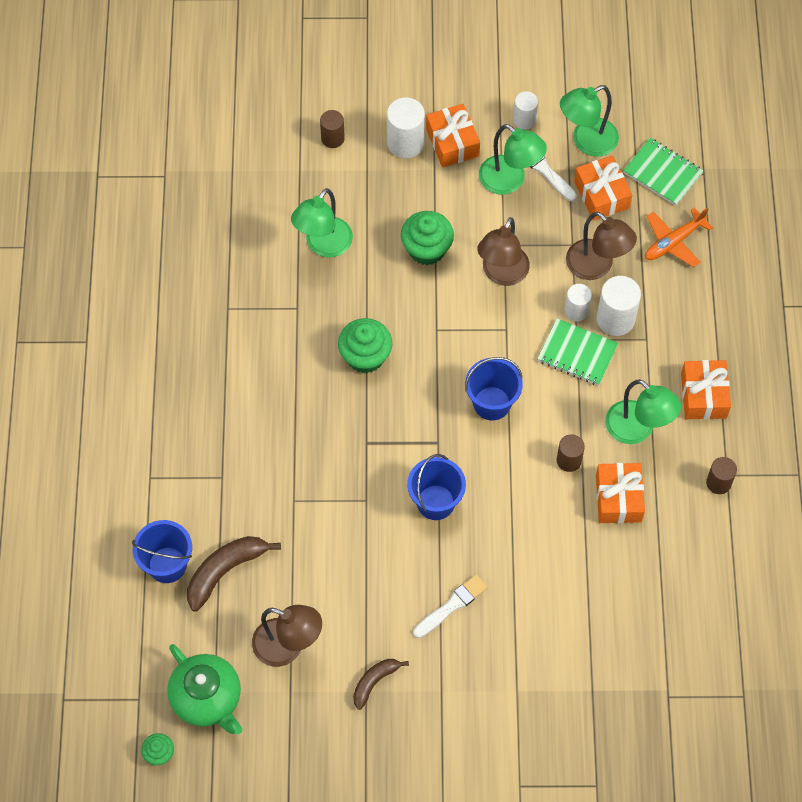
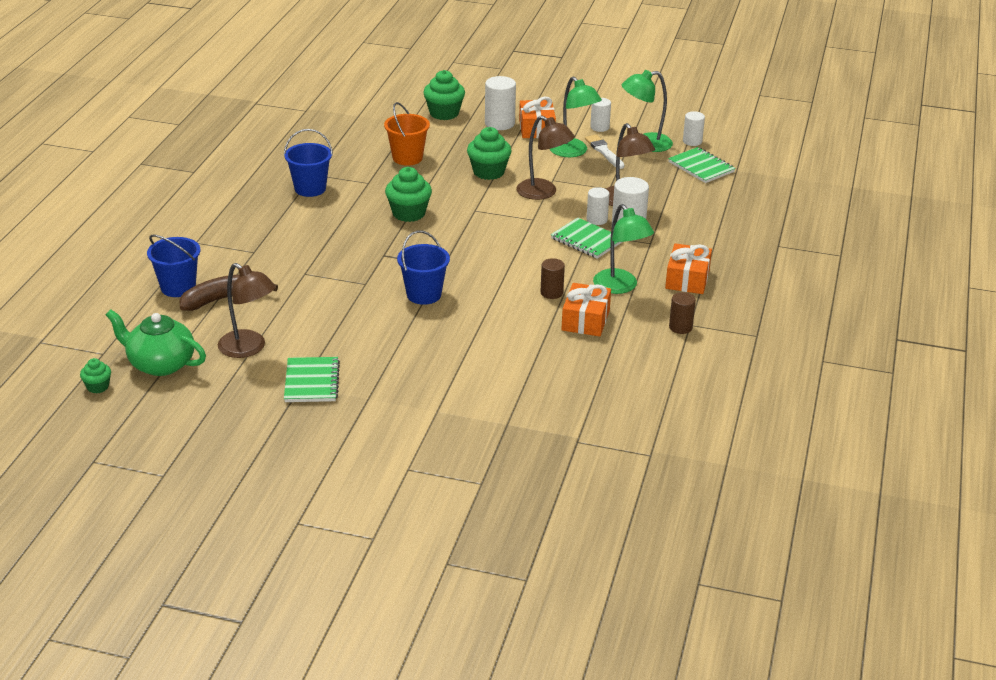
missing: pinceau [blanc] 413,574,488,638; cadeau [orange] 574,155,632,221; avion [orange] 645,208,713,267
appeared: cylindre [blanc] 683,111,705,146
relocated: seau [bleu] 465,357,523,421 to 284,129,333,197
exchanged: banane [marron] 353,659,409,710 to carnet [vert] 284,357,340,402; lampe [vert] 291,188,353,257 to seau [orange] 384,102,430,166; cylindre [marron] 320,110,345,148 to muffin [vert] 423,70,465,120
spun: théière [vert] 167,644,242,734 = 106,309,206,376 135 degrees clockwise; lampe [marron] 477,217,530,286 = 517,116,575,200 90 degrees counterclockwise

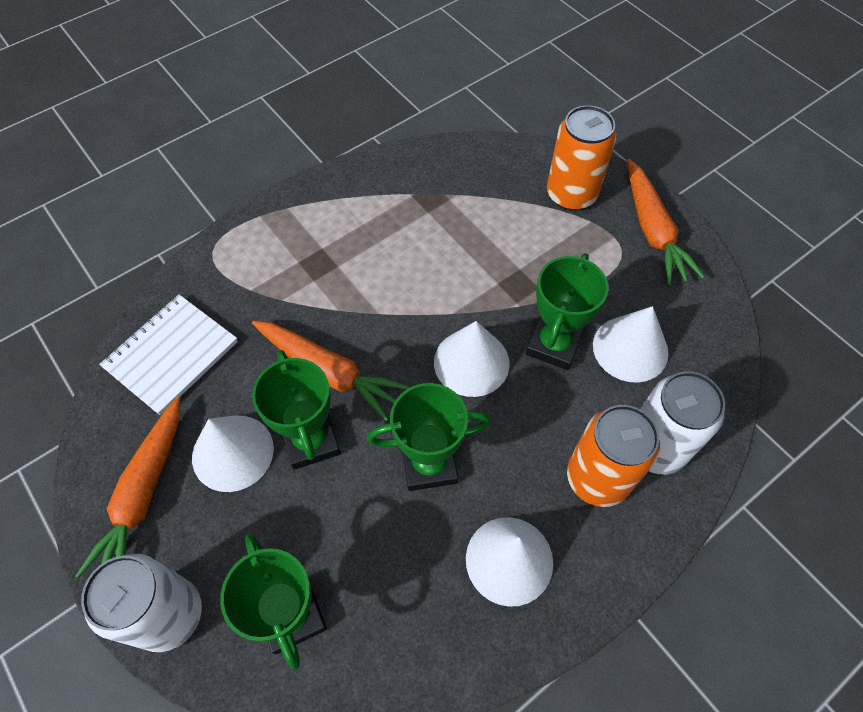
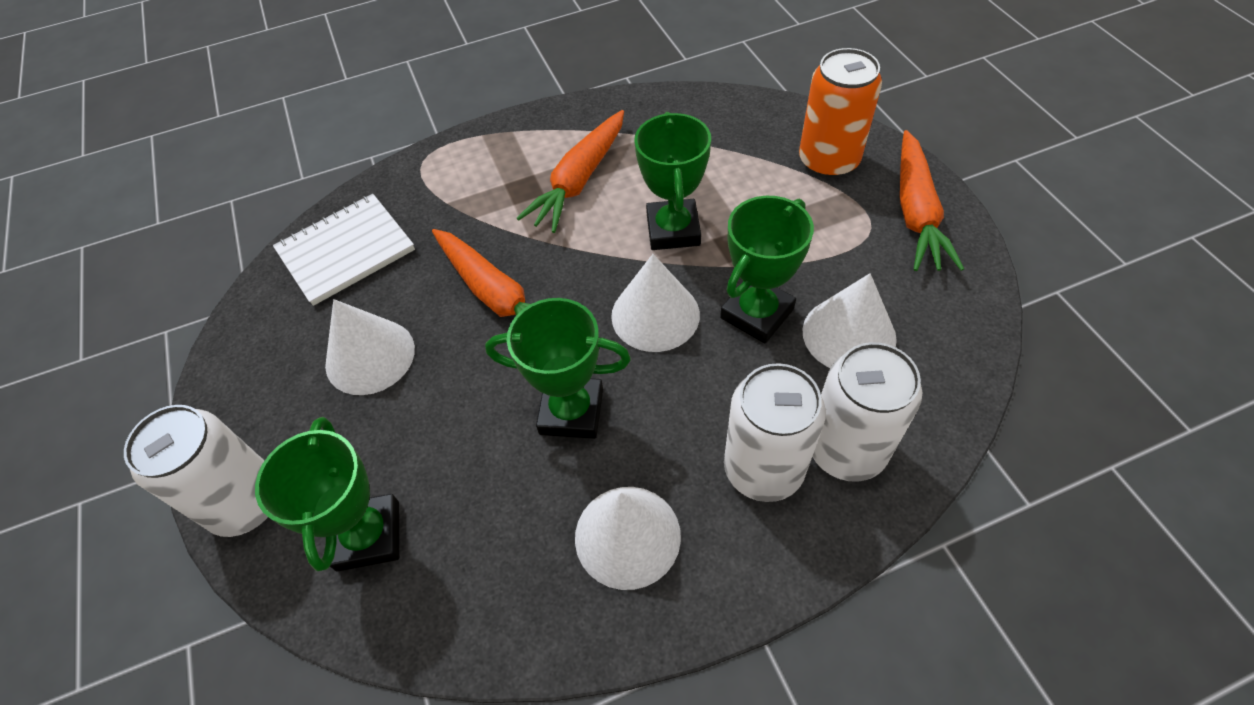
relocated: carotte [orange] 75,397,180,578 to 516,110,624,233; trophée [vert] 252,350,341,470 to 634,112,711,250
colour: canette [orange] 567,405,660,507 to canette [blanc] 724,363,826,502

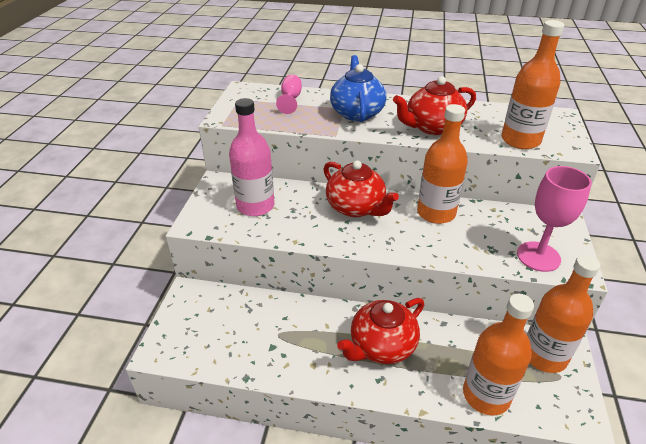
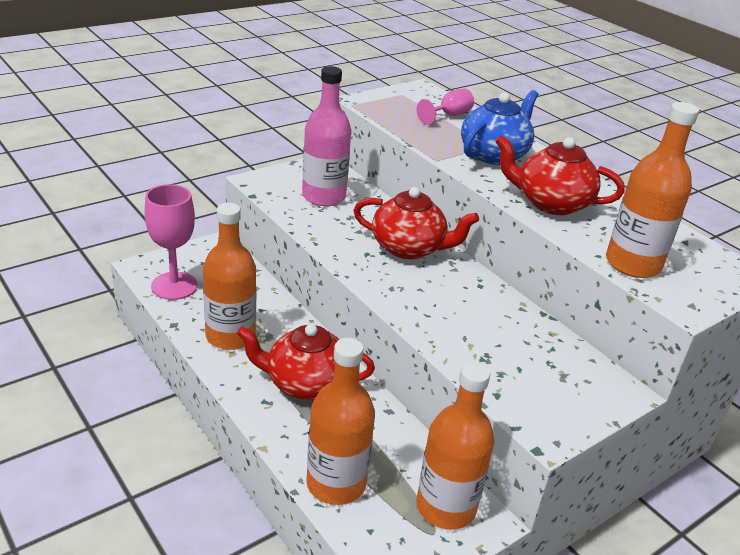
relocated: verre à pied [rose] 517,166,592,272 to 144,184,198,300; bouteille [orange] 417,104,468,224 to 203,203,256,350
spun: théière [rouge] 323,160,399,217 = 353,187,479,259 75 degrees counterclockwise

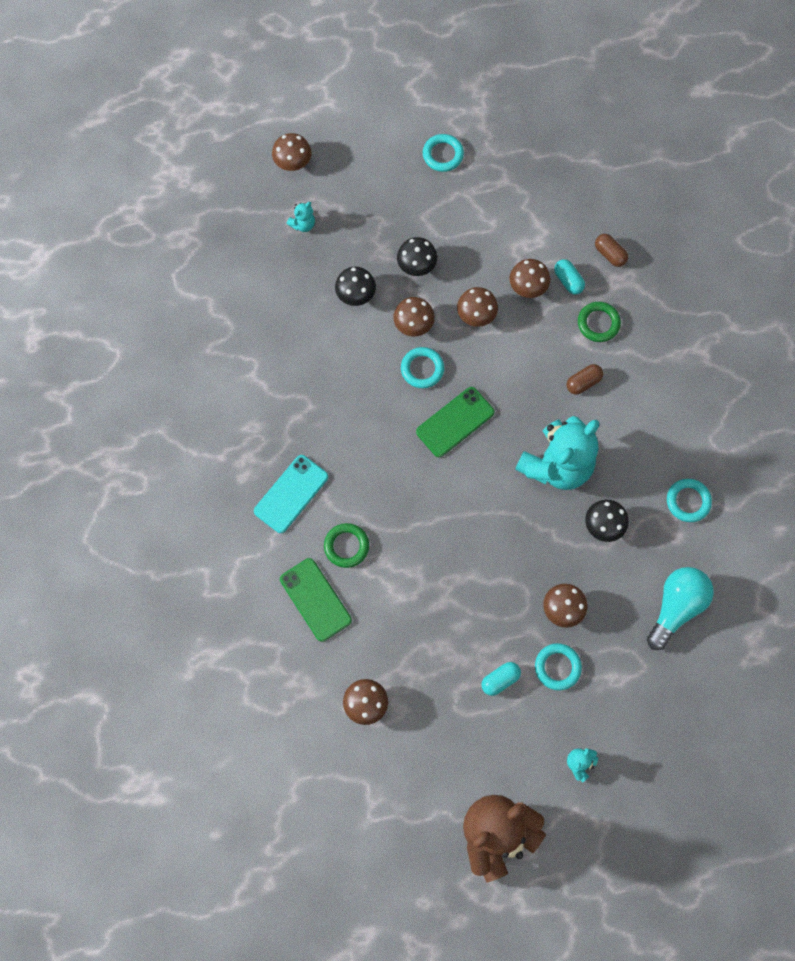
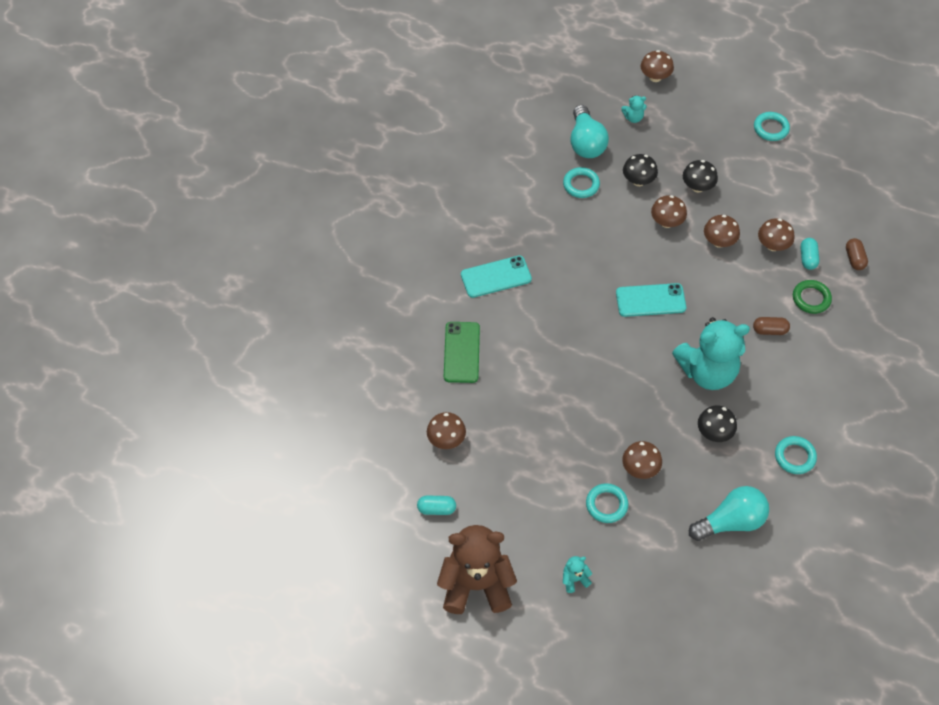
missing: anneau [vert] 324,523,369,568
appeared: ampoule [turquoise] 570,105,609,158
relocated: gélule [turquoise] 481,662,521,696 to 417,496,456,515; anneau [turquoise] 401,347,444,388 to 563,167,600,198
colour: téléphone [vert] 416,387,494,457 to téléphone [turquoise] 616,283,686,317

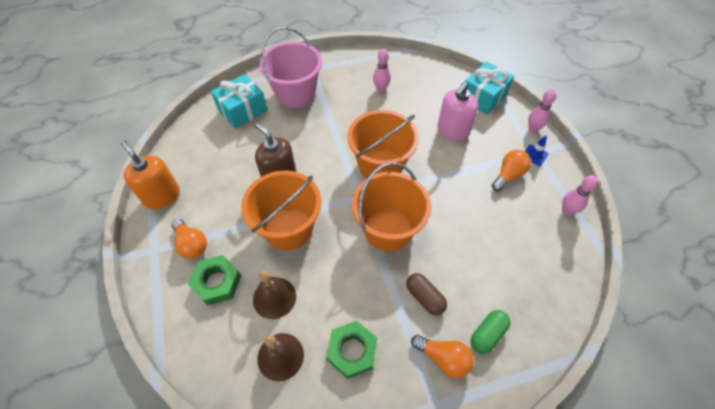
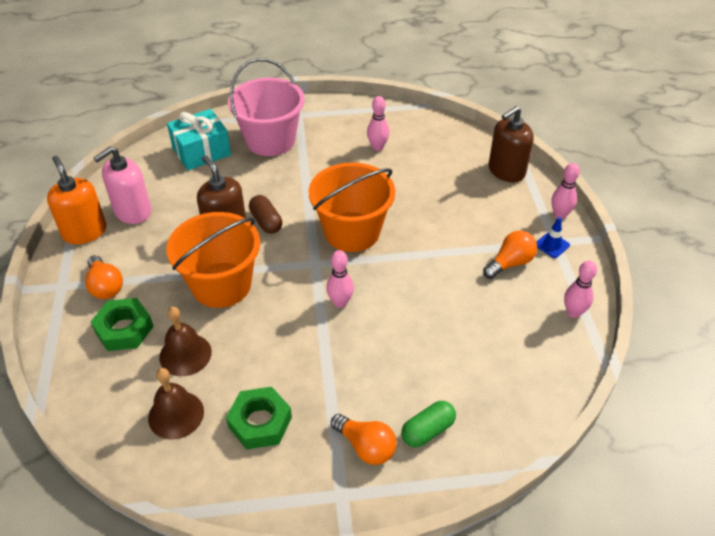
relocated: distributeur de savon [rose] 437,82,478,141 to 93,147,151,224; gélule [marron] 406,273,447,315 to 249,195,282,234
exchanged: seau [orange] 352,162,431,252 to quille [rose] 326,250,354,308; cadeau [turquoise] 465,61,514,115 to distributeur de savon [marron] 489,106,534,182

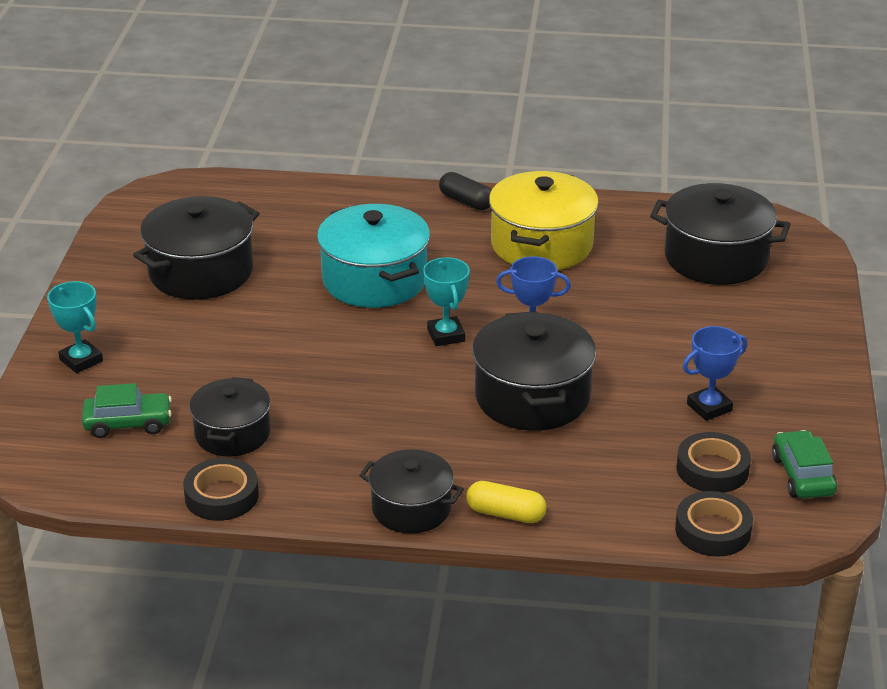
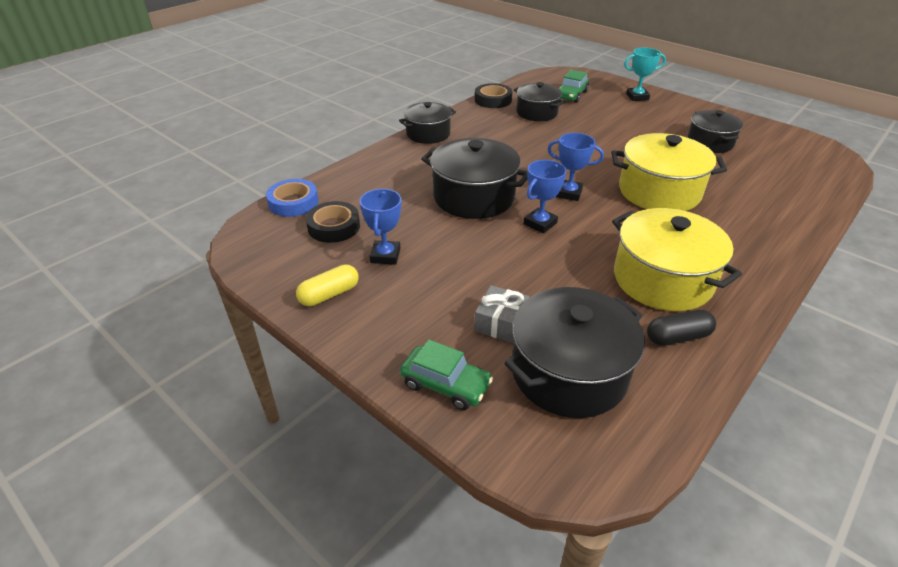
appeared: cadeau [gris] 474,285,529,343
relocated: gélule [jaune] 466,481,547,523 to 296,264,359,306; voiture [vert] 772,430,837,498 to 400,340,493,410; gélule [noir] 439,172,491,210 to 647,310,716,346
colour: ruban adhésif [noir] 675,491,753,557 to ruban adhésif [bleu] 266,179,319,217; trophée [turquoise] 423,257,470,346 to trophée [bleu] 548,133,604,201; marmite [turquoise] 317,204,430,308 to marmite [jaune] 612,133,727,211
size: marmite [noir] 133,196,260,300 = 687,110,743,153 x0.64

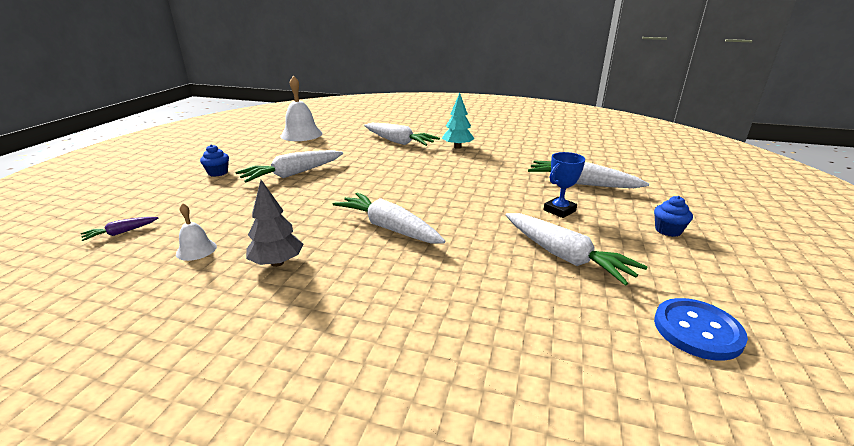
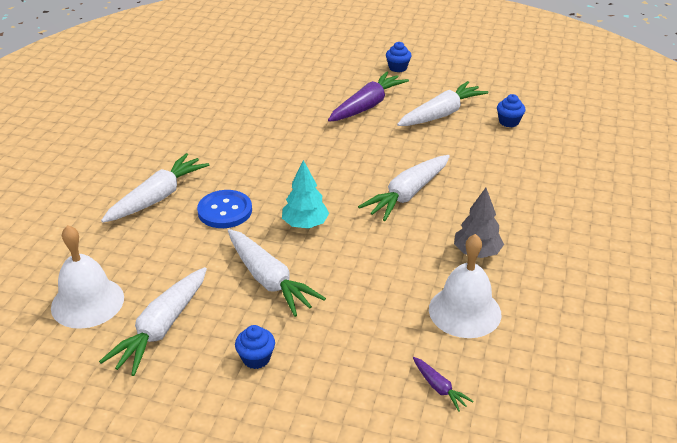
appeared: muffin [bleu] 497,94,526,127
relocated: carotte [blanc] 528,160,649,188 to 99,267,207,376; bouton [bleu] 654,298,748,361 to 197,190,252,228; arbre [turquoise] 442,93,475,149 to 282,160,329,229
exchanged: trophée [bleu] 543,152,585,218 to carotte [violet] 328,71,409,122
size: cloche [blanc] 176,203,217,261 = 429,234,501,338 x1.89

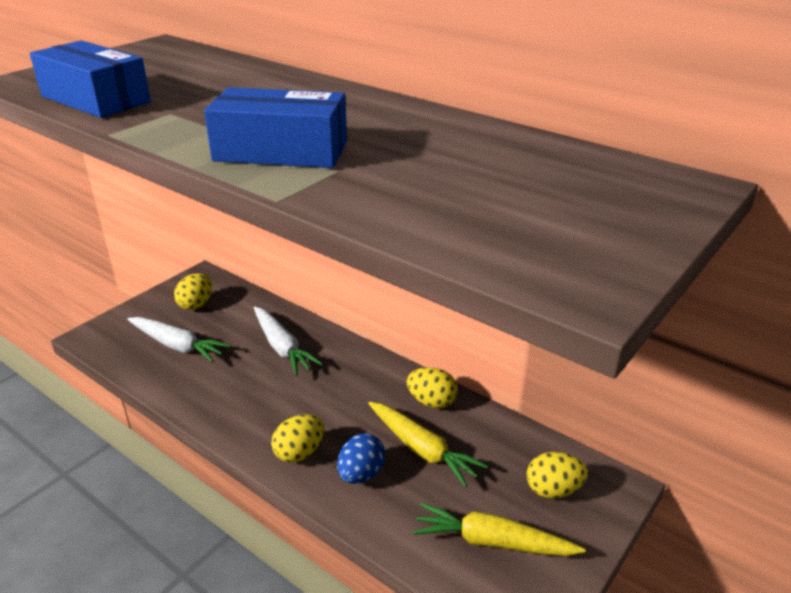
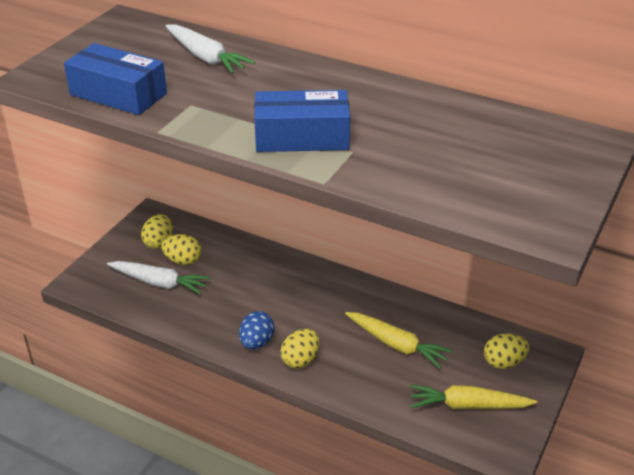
relocated: œuf [jaune] 407,367,458,408 to 161,234,201,265; carotte [blanc] 254,307,323,376 to 165,24,255,74; œuf [bleu] 337,433,385,484 to 239,311,274,349

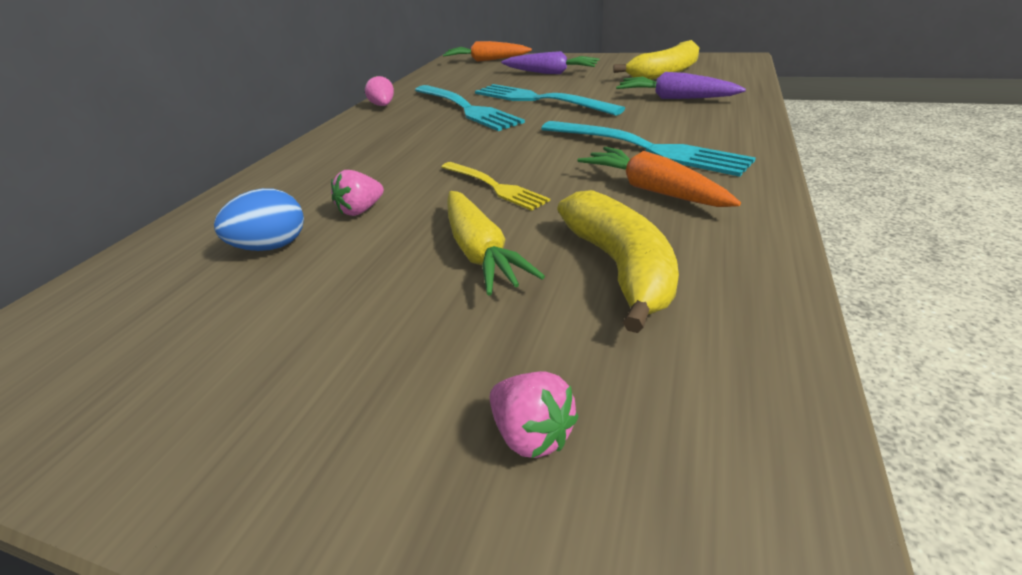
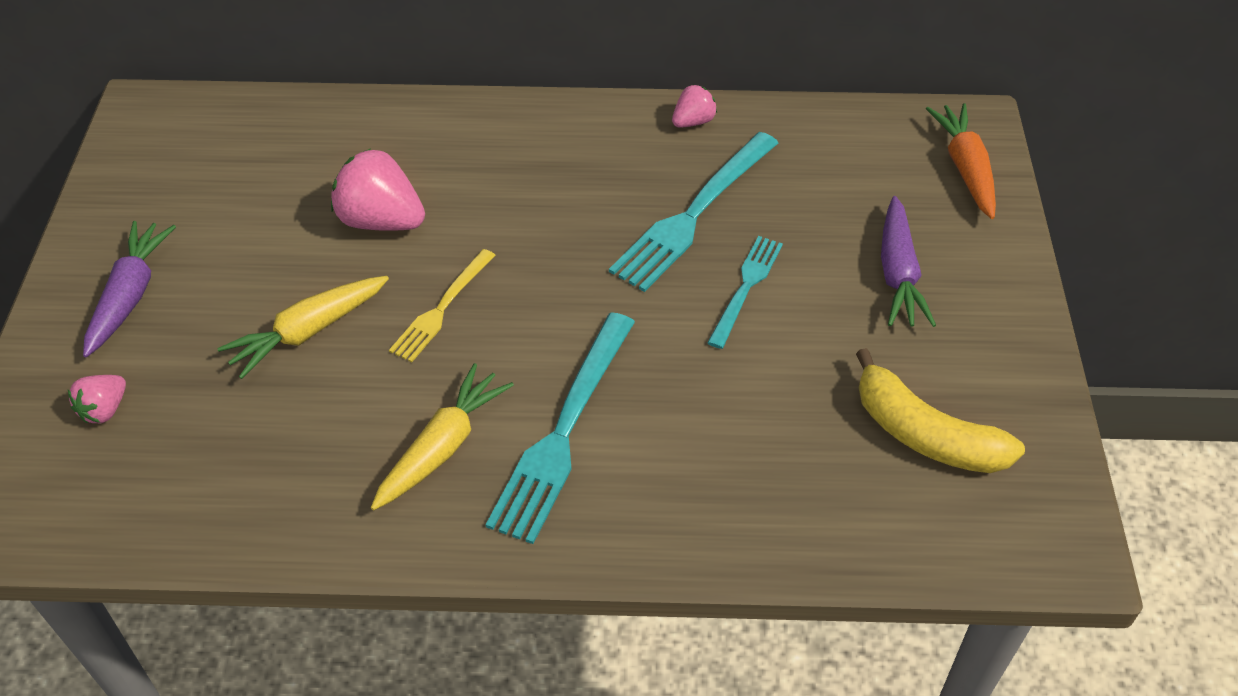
missing: œuf [bleu] 214,188,304,251; banane [jaune] 557,190,679,333
relocated: carotte [violet] 616,72,746,99 to 83,221,176,357
colour: carotte [orange] 577,147,741,207 to carotte [jaune] 371,363,514,510
size: fraise [rose] 331,170,384,216 = 331,148,425,231 x1.84; fourchette [turquoise] 475,84,625,116 = 707,236,783,349 x0.59

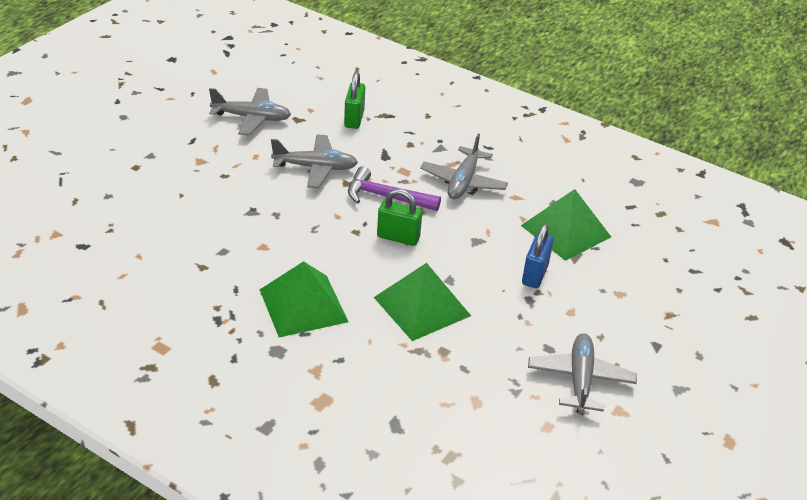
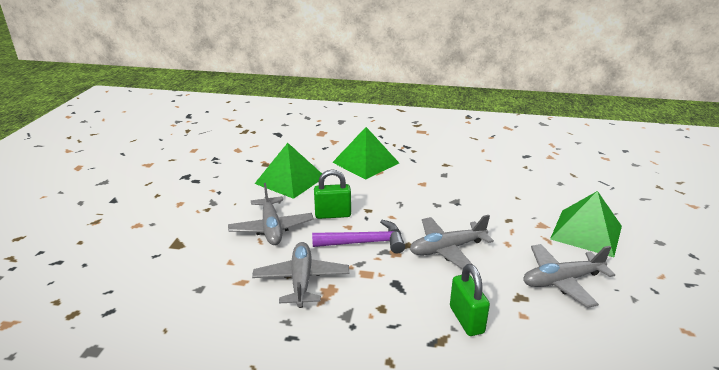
missing: cadenas [bleu] 522,224,554,288
relocated: avion [gris] 528,333,637,414 to 228,183,314,245; pyramide [vert] 521,189,611,261 to 550,191,622,257

